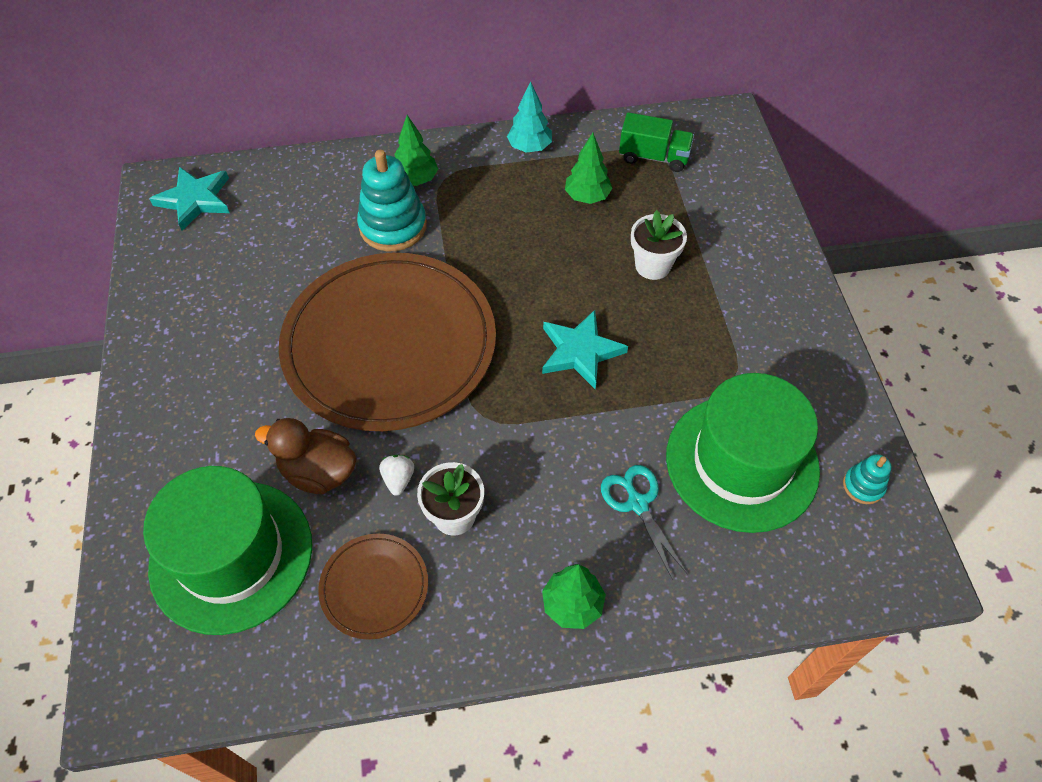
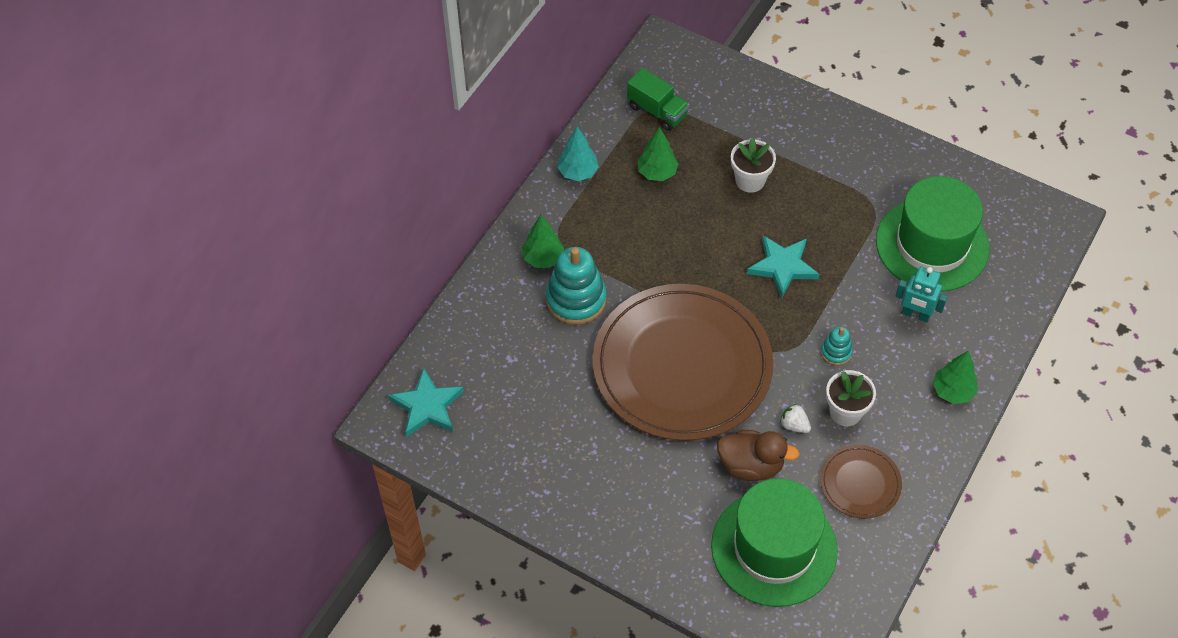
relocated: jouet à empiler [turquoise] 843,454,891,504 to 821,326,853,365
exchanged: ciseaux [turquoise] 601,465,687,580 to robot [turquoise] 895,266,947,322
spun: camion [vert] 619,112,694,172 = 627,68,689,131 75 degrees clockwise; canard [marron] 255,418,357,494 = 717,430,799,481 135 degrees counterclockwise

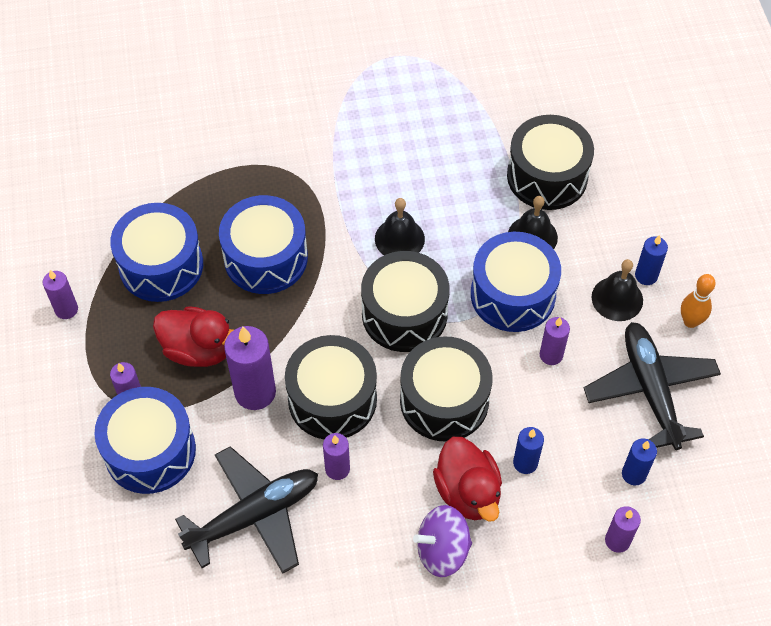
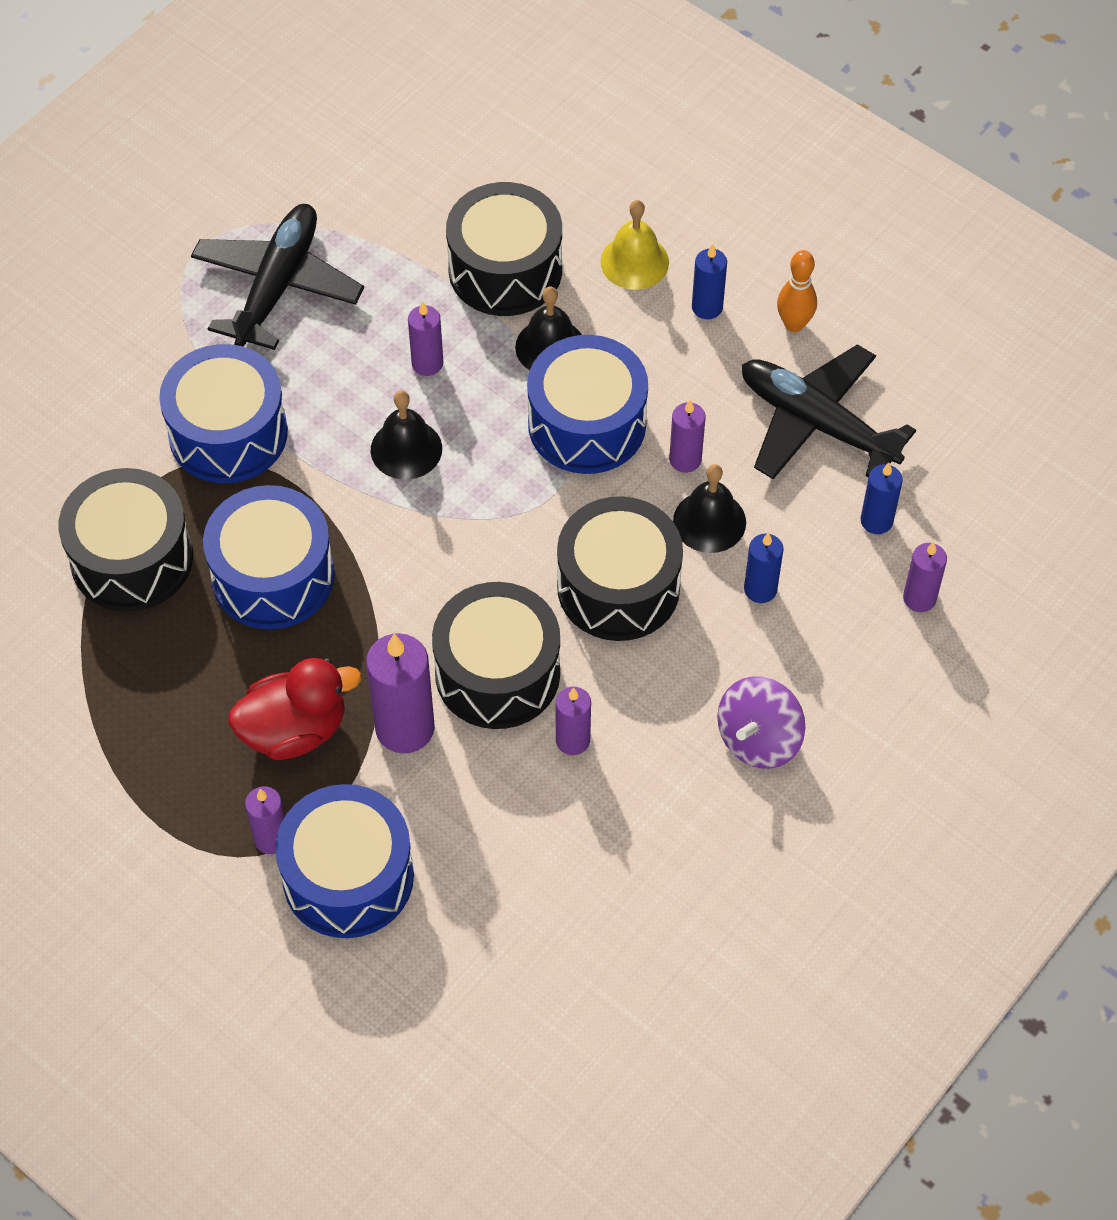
missing: canard [rouge] 433,437,502,521
appeared: cloche [jaune] 600,200,669,290
relocated: tambour [noir] 361,251,450,352 to 59,468,193,612; tambour [bleu] 110,203,203,302 to 159,344,288,483; avion [noir] 175,446,318,574 to 191,204,364,350; bougie [violet] 43,270,78,319 to 408,302,443,376; cloche [noir] 592,259,643,321 to 673,464,746,553

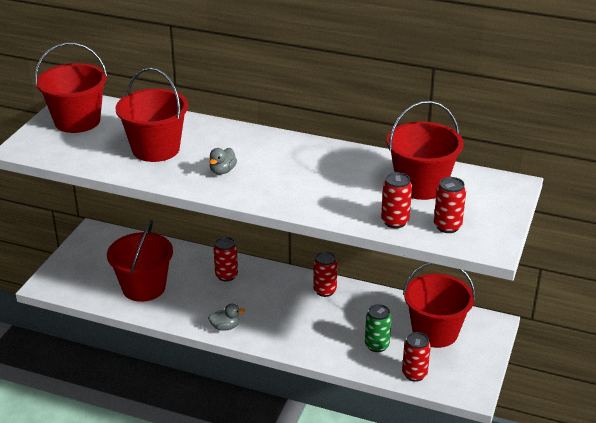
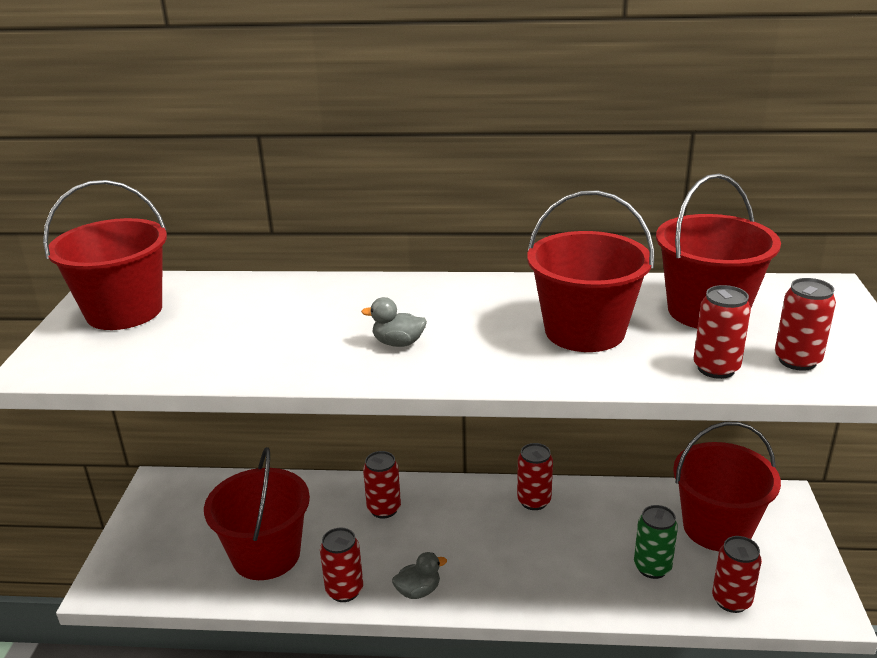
appeared: canette [rouge] 320,528,363,602
relocated: seau [rouge] 115,67,188,162 to 527,190,654,352
spun: canard [gris] 209,148,237,175 = 361,297,427,347 90 degrees clockwise

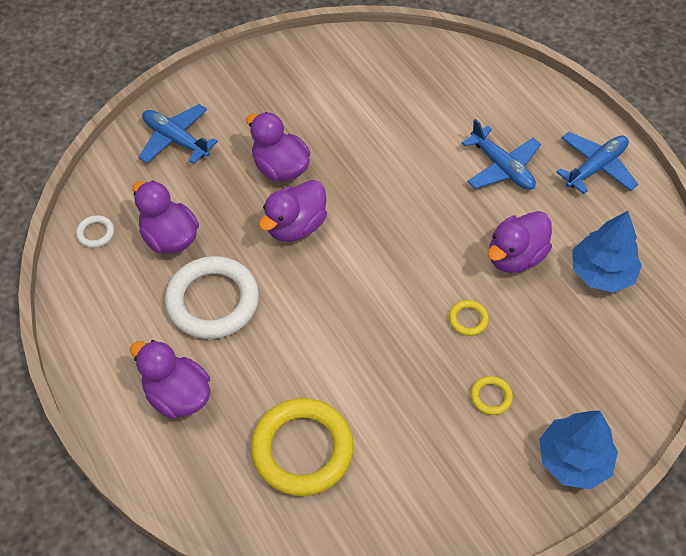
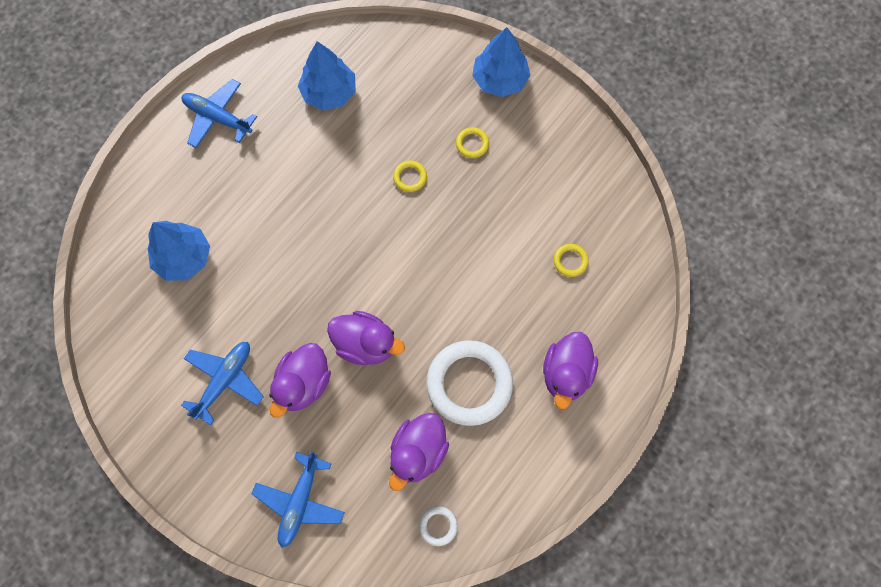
missing: canard [violet] 488,211,552,273
appeared: arbre [bleu] 147,221,210,281
relocated: avion [bleu] 462,119,541,190 to 181,342,264,425
size: anneau [jaune] 251,398,354,496 = 554,244,589,277 x0.43

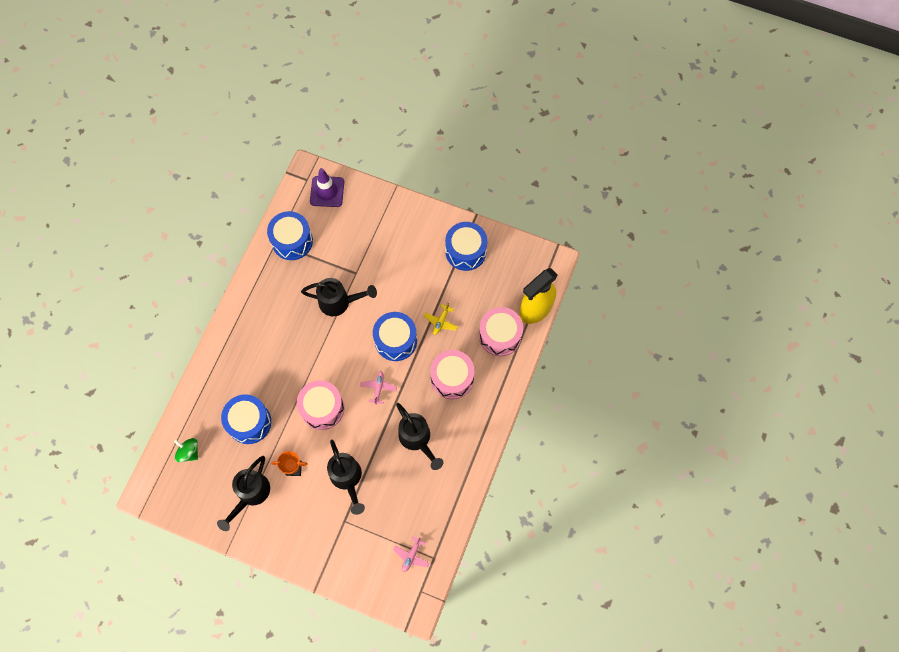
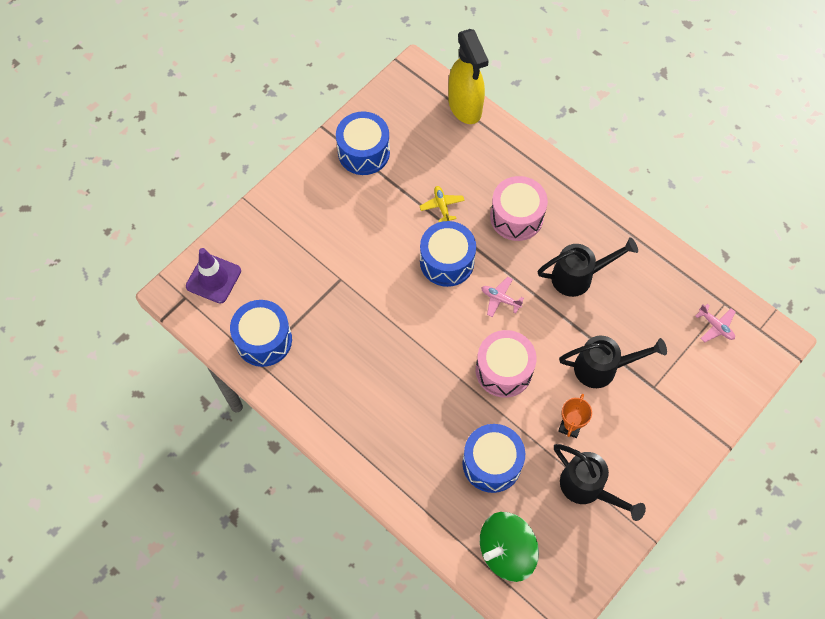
missing: arrosoir [noir] 301,278,377,316; tambour [rose] 479,307,523,357
spun: avion [jaune] 424,303,458,335 = 420,186,465,222 150 degrees counterclockwise
size: toupie [vert] 174,438,198,462 = 480,512,539,582 x1.73

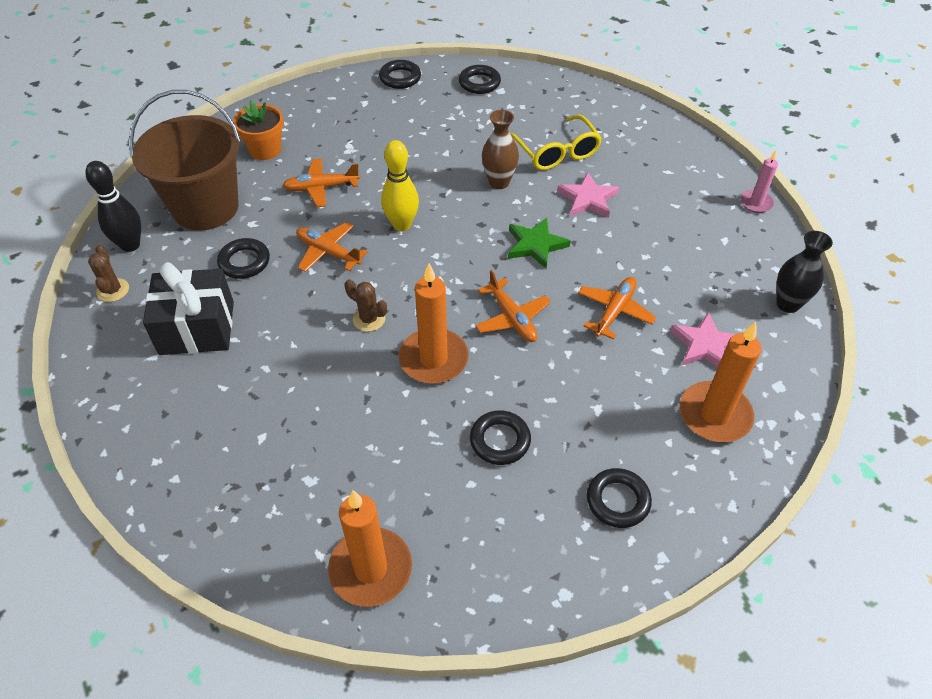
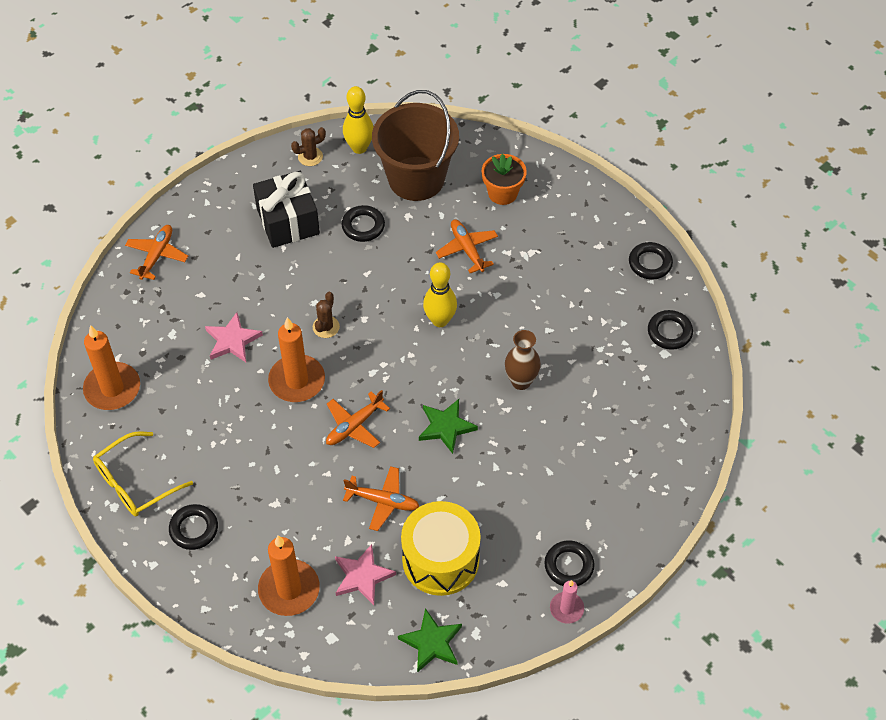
appeared: tambour [jaune] 401,501,481,596
relocated: lunettes [jaune] 510,115,602,170 to 93,431,193,517; avion [orange] 296,222,368,272 to 125,225,188,280; étoile [rose] 557,172,620,218 to 205,312,263,362; anneau [noir] 470,410,531,465 to 544,541,595,586
exchanged: vase [noir] 776,231,833,313 to étoile [vert] 398,608,462,673
colour: quille [noir] 85,161,141,252 to quille [jaune] 343,86,373,154

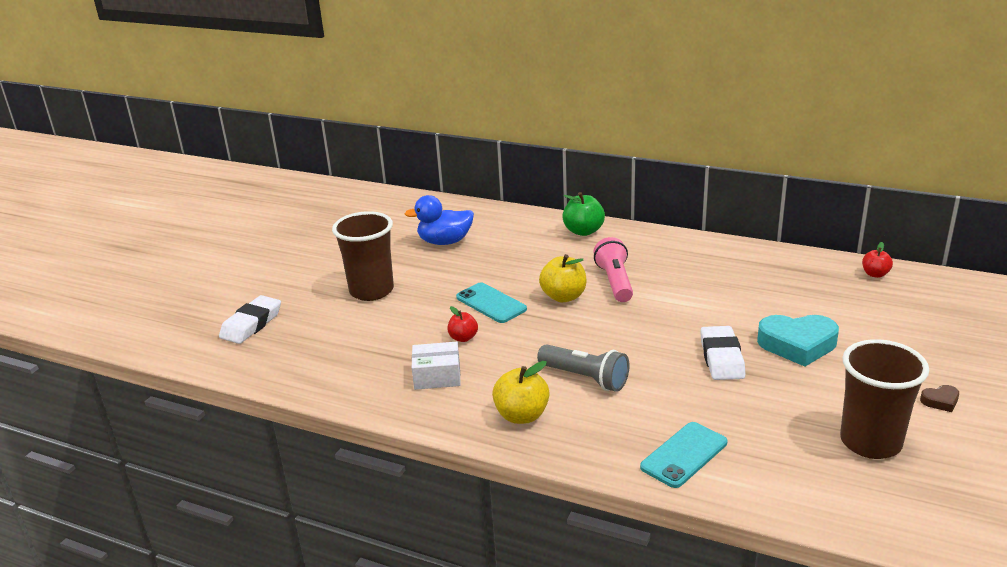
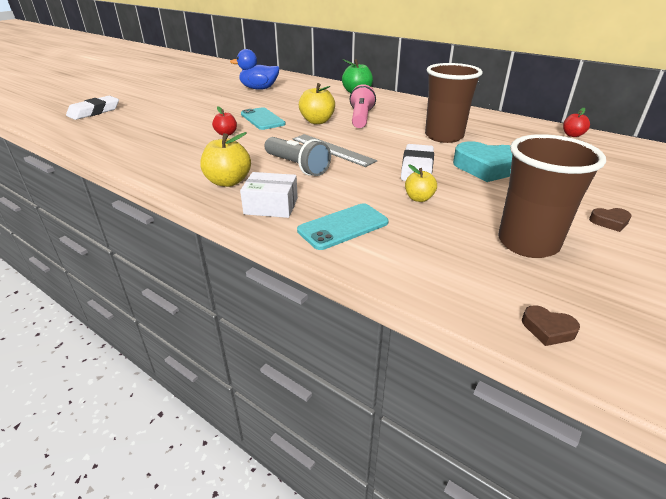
appeared: règle [gris] 292,134,377,167; pomme [jaune] 405,164,437,202; cœur [marron] 522,305,580,346
relocated: boîte [blanc] 412,342,461,390 to 240,172,298,218; gobelet [marron] 332,211,394,301 to 425,63,482,143

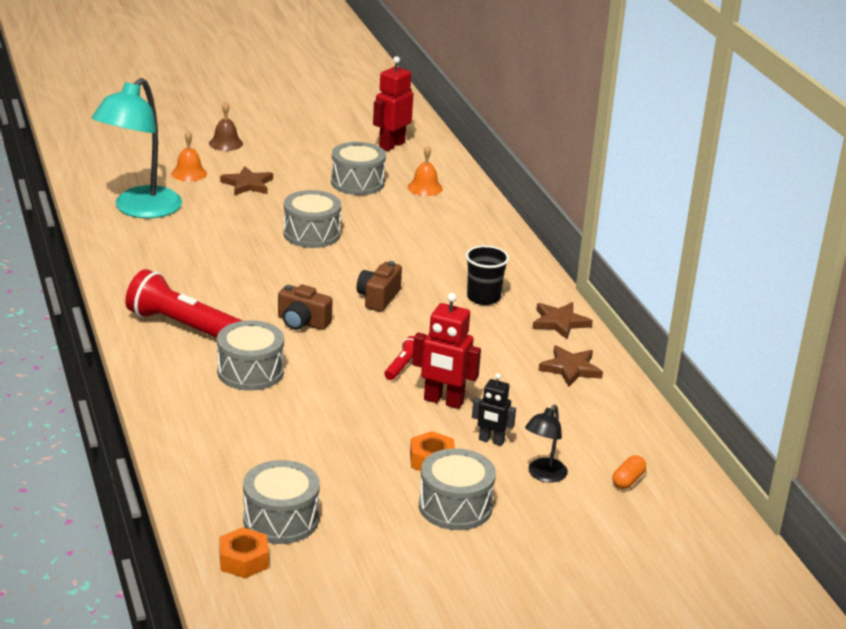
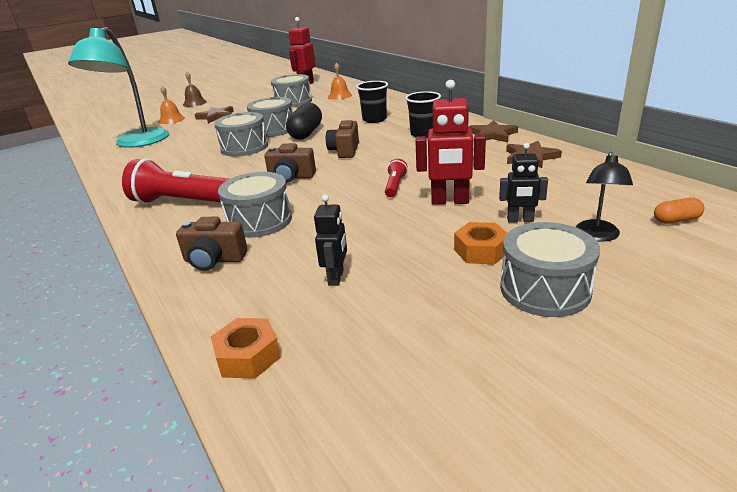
appeared: appareil photo [marron] 176,217,248,271; gélule [noir] 286,103,322,140; robot [noir] 314,195,347,286; gobelet [noir] 356,81,388,123
relocated: écrou [orange] 219,527,269,578 to 211,318,281,379; tambour [gris] 243,460,320,544 to 214,112,268,157
spun: gélule [orange] 613,455,646,489 = 654,198,704,224 60 degrees clockwise

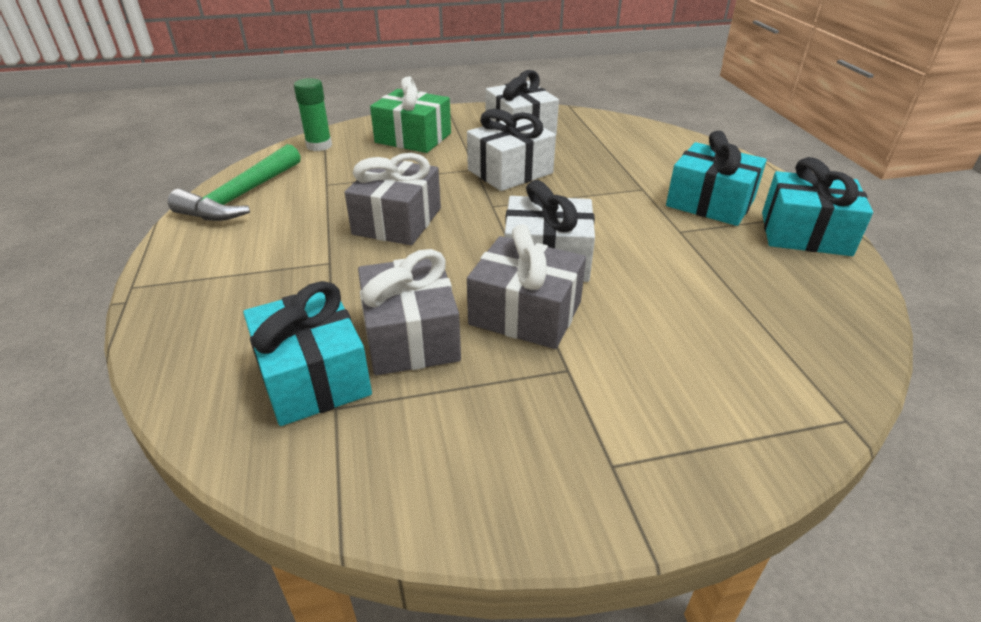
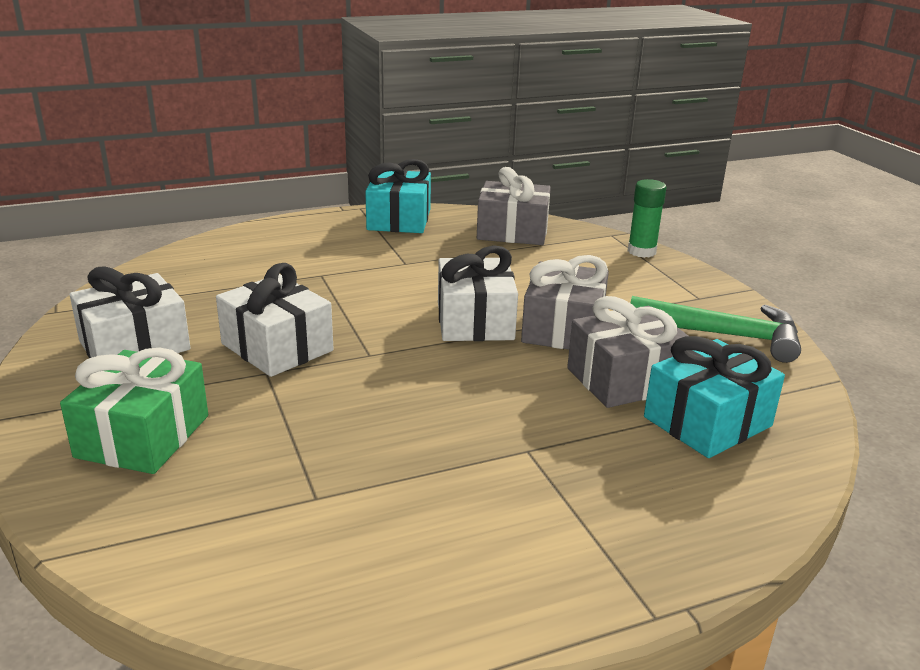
missing: cadeau [turquoise] 666,130,767,226
relocated: cadeau [gris] 345,153,441,245 to 477,167,551,245; bâton de colle [vert] 294,78,332,151 to 628,179,667,258; marteau [vert] 168,144,301,221 to 631,296,801,363

